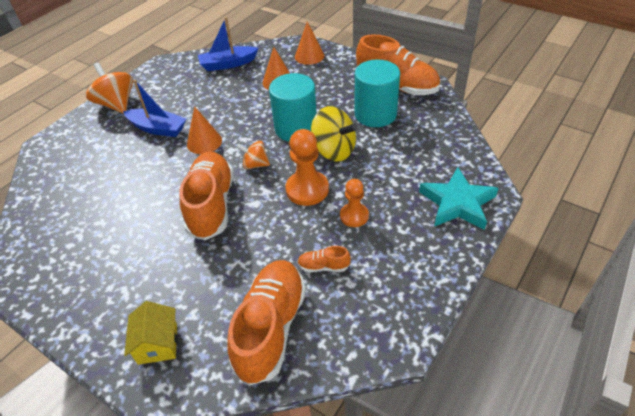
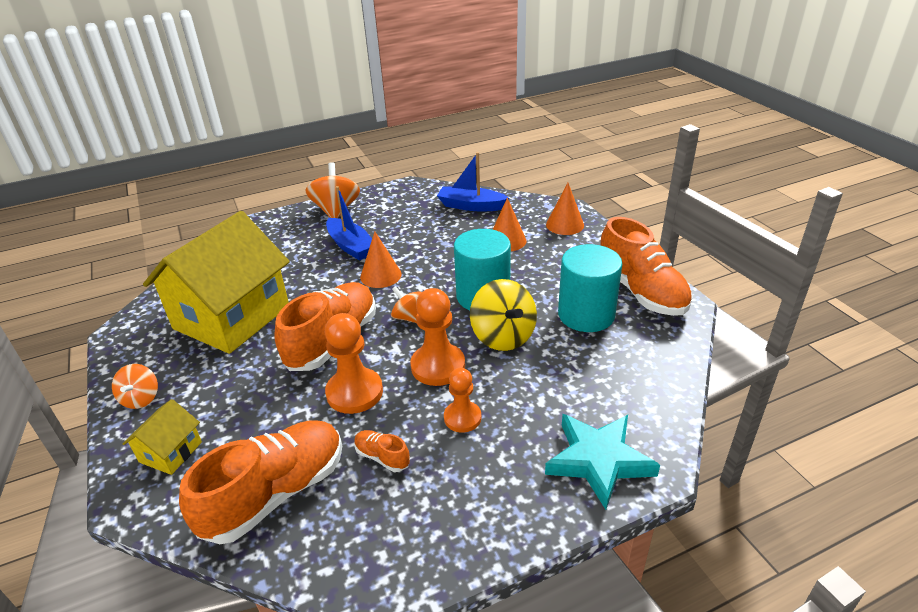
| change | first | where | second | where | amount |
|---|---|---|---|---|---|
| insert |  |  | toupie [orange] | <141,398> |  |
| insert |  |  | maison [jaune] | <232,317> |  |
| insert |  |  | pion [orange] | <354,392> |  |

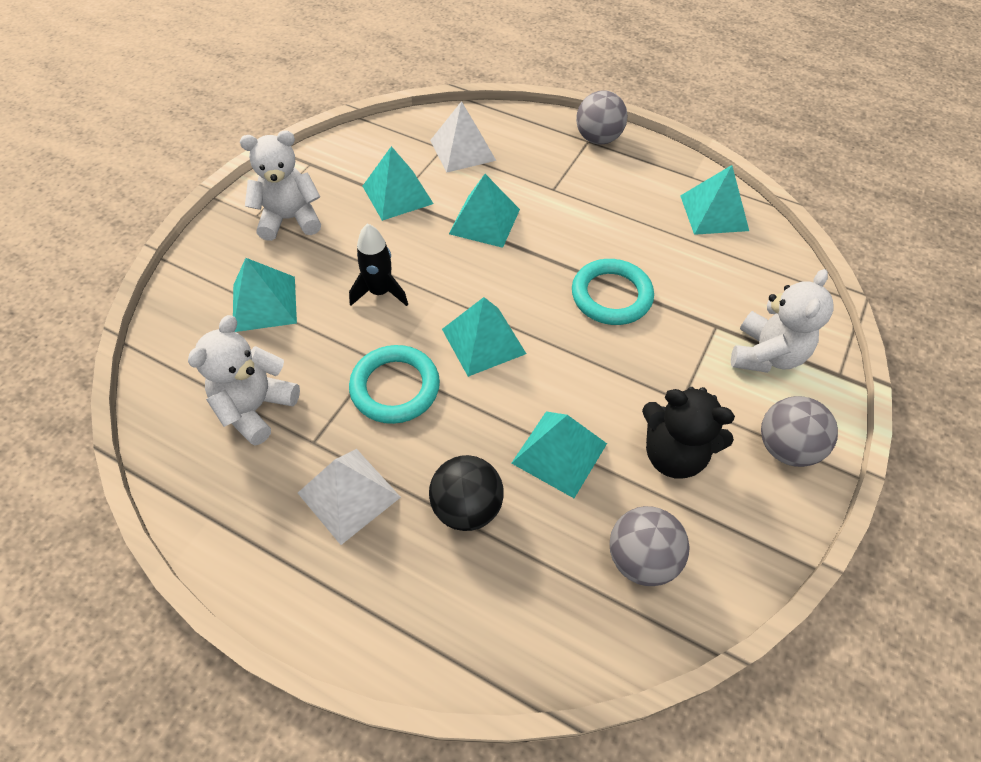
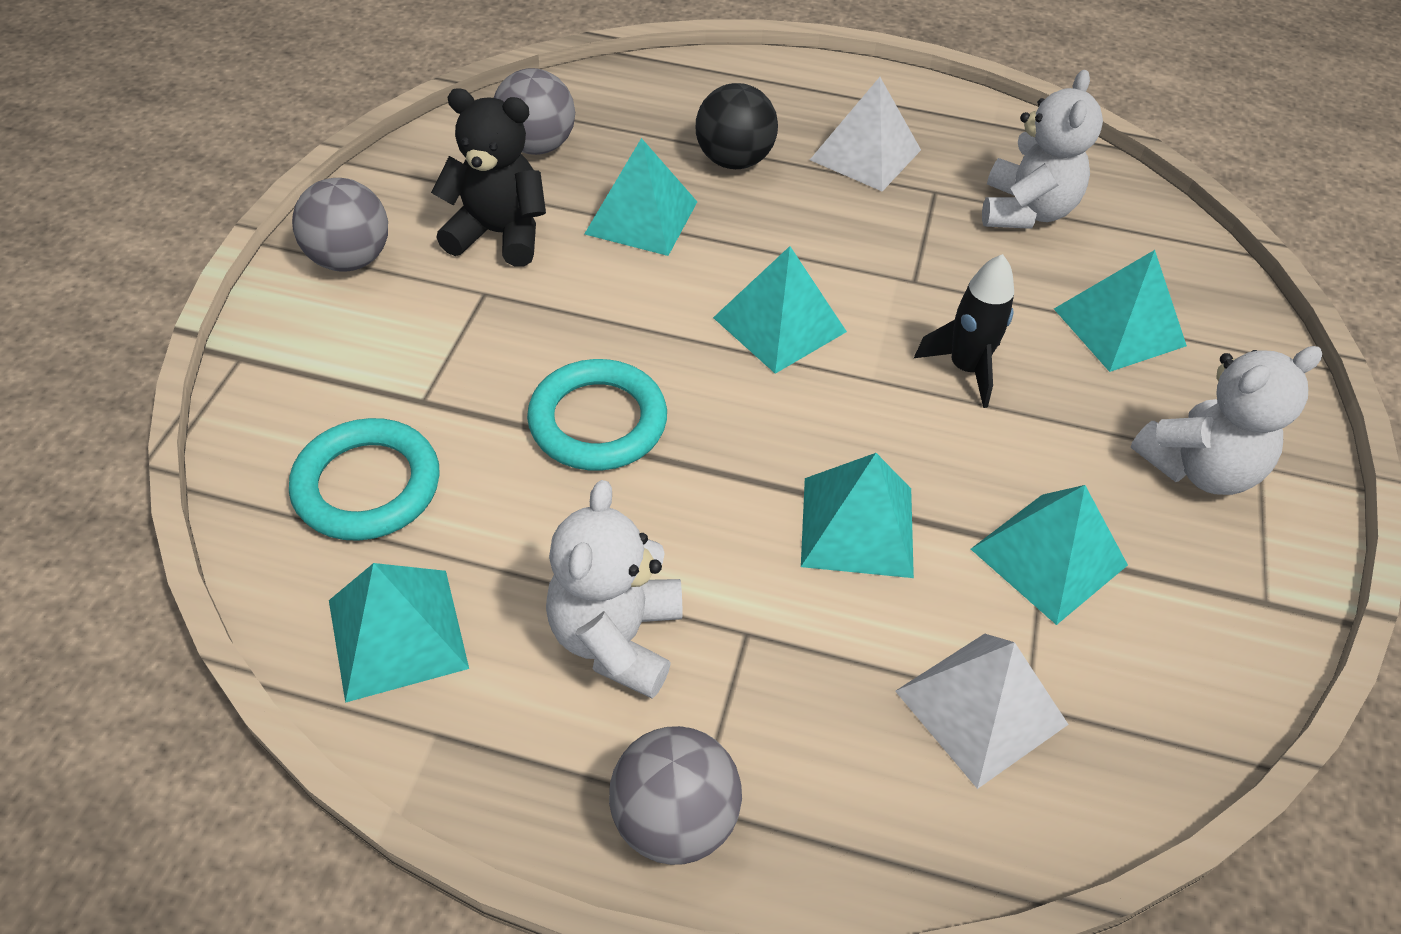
| change | first | where | second | where | amount |
|---|---|---|---|---|---|
| move | anneau [turquoise] | <395,387> |  | <367,485> |  |
| move | ours en peluche [blanc] | <766,355> |  | <616,638> |  |

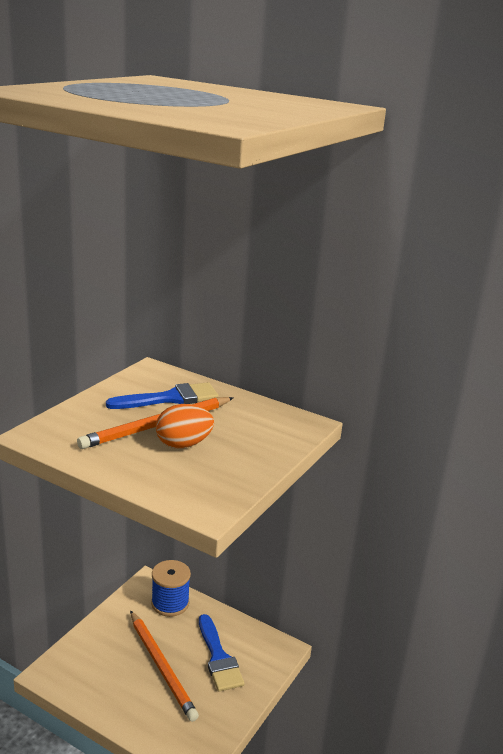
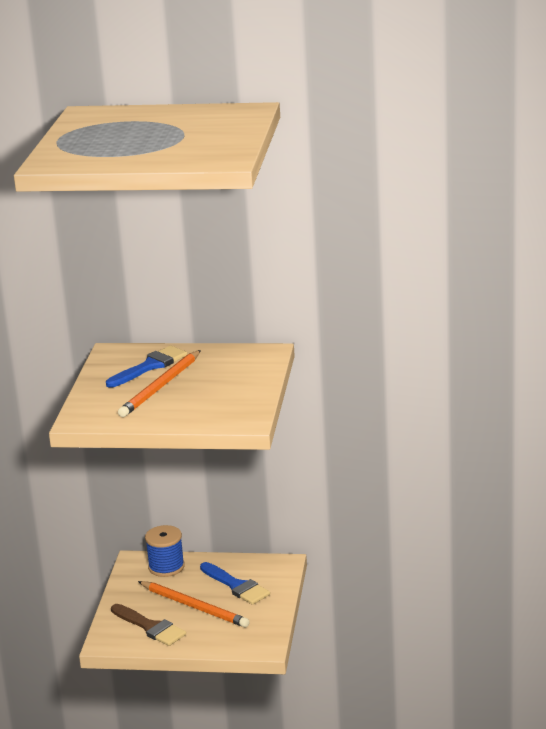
| change | first | where | second | where | amount |
|---|---|---|---|---|---|
| insert |  |  | pinceau [marron] | <150,627> |  |
| delete | œuf [orange] | <183,444> |  |  |  |

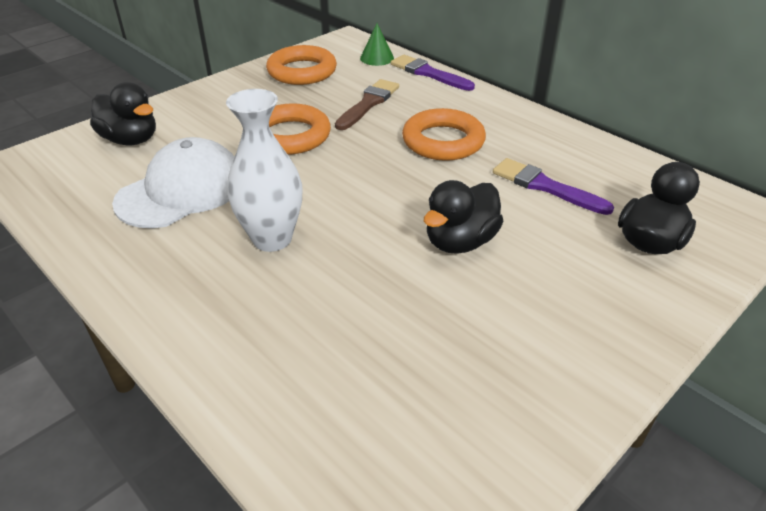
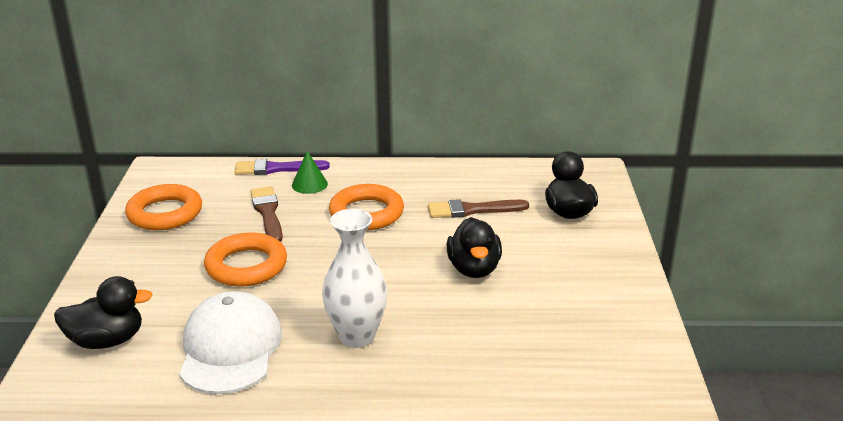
| change | first | where | second | where | amount |
|---|---|---|---|---|---|
| move | cône [vert] | <377,58> |  | <309,184> |  |
| recolor | pinceau [violet] | <545,187> | pinceau [marron] | <473,210> |  |

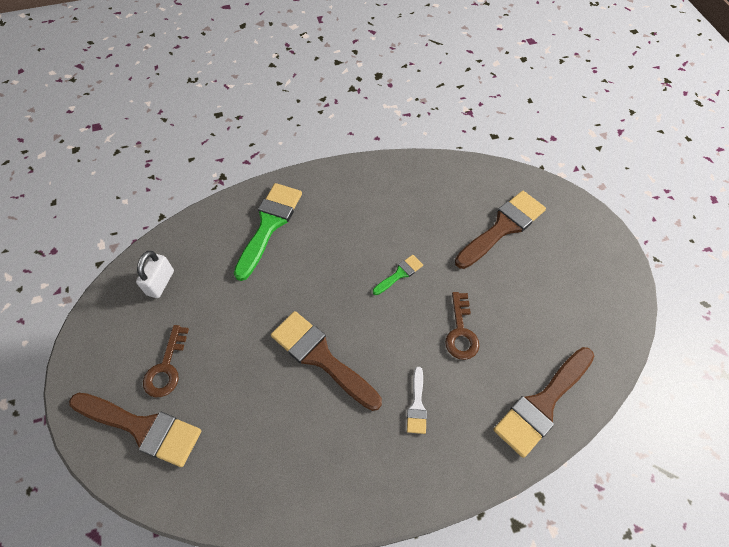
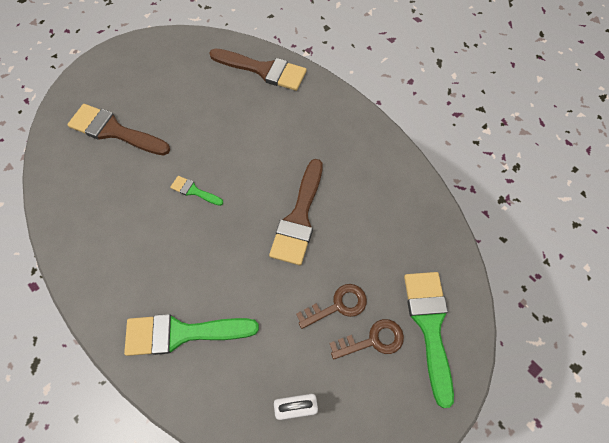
| change | first | where | second | where | amount |
|---|---|---|---|---|---|
| move | clé [marron] | <461,332> |  | <337,305> |  |
| recolor | pinceau [marron] | <142,428> | pinceau [vert] | <429,325> |  |
| delete | pinceau [blanc] | <417,405> |  |  |  |

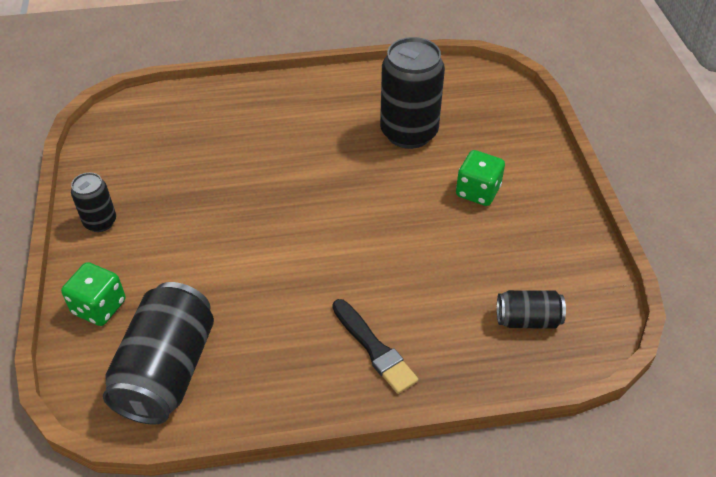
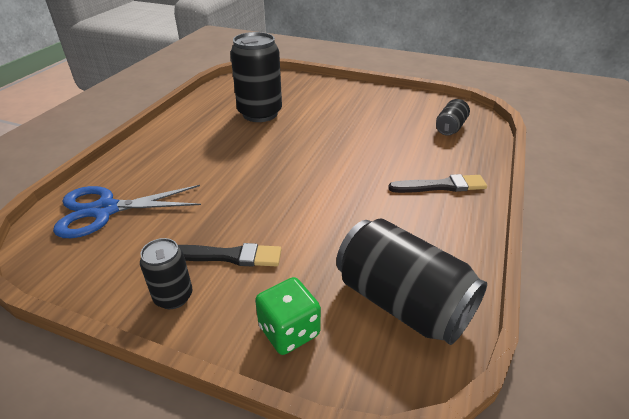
| change | first | where | second | where | amount |
|---|---|---|---|---|---|
| insert |  |  | ciseaux [bleu] | <105,210> |  |
| insert |  |  | pinceau [noir] | <228,256> |  |
| delete | dé [vert] | <477,191> |  |  |  |

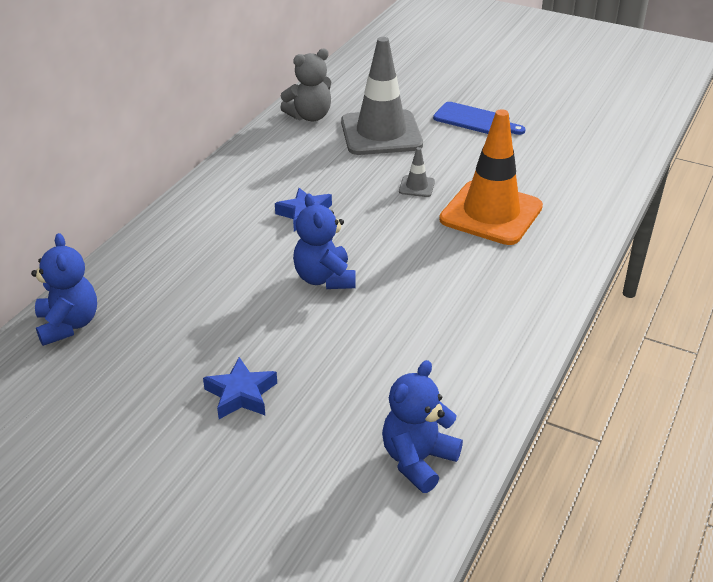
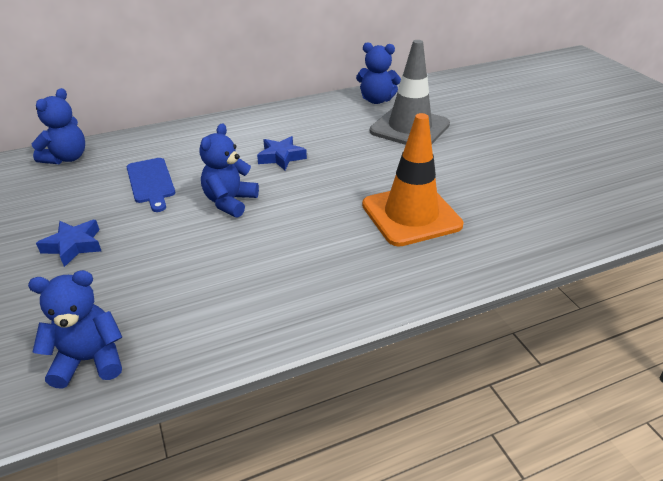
| change | first | where | second | where | amount |
|---|---|---|---|---|---|
| move | planche à découper [bleu] | <475,120> |  | <151,182> |  |
| recolor | ours en peluche [gris] | <309,116> | ours en peluche [bleu] | <376,100> |  |
| delete | cône de chantier [gris] | <416,186> |  |  |  |

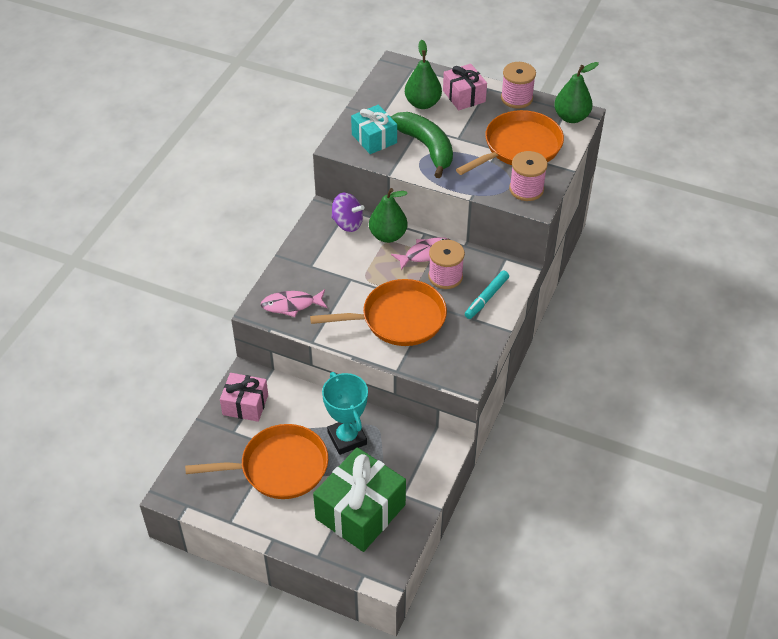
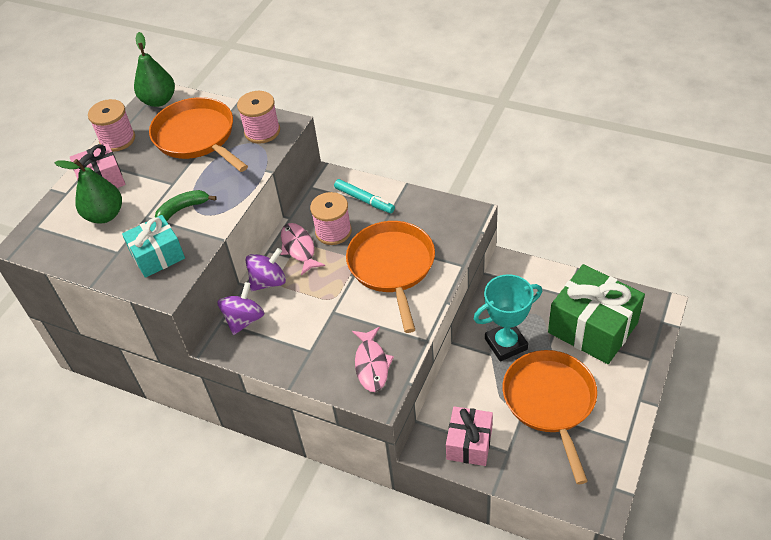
| change | first | where | second | where | amount |
|---|---|---|---|---|---|
| resize | banane [vert] | <426,147> |  | <182,209> | x0.55 |
| replace | poire [vert] | <388,236> | toupie [violet] | <268,281> |  |

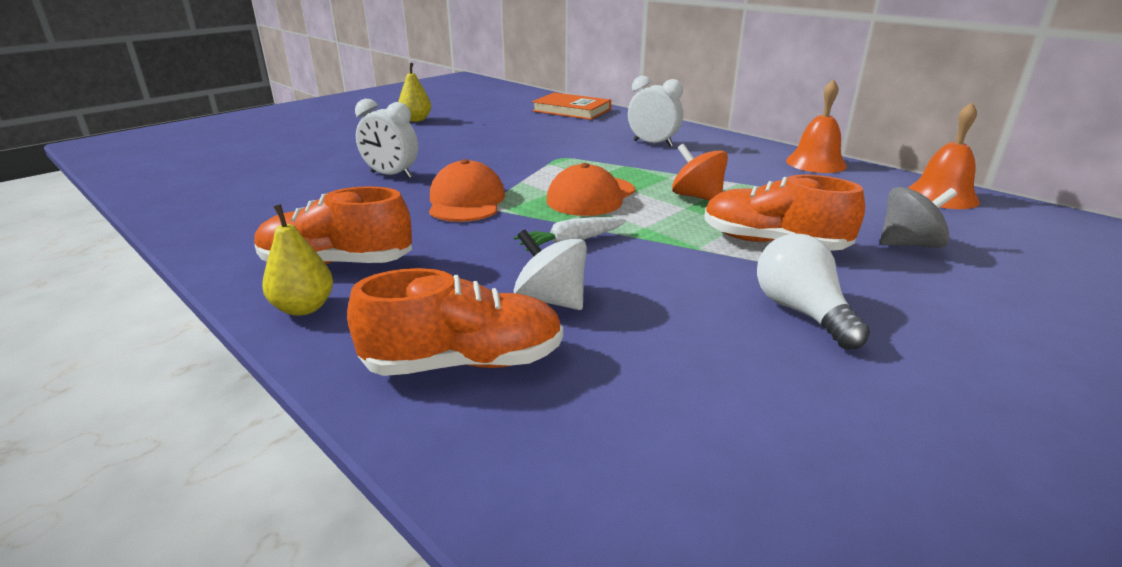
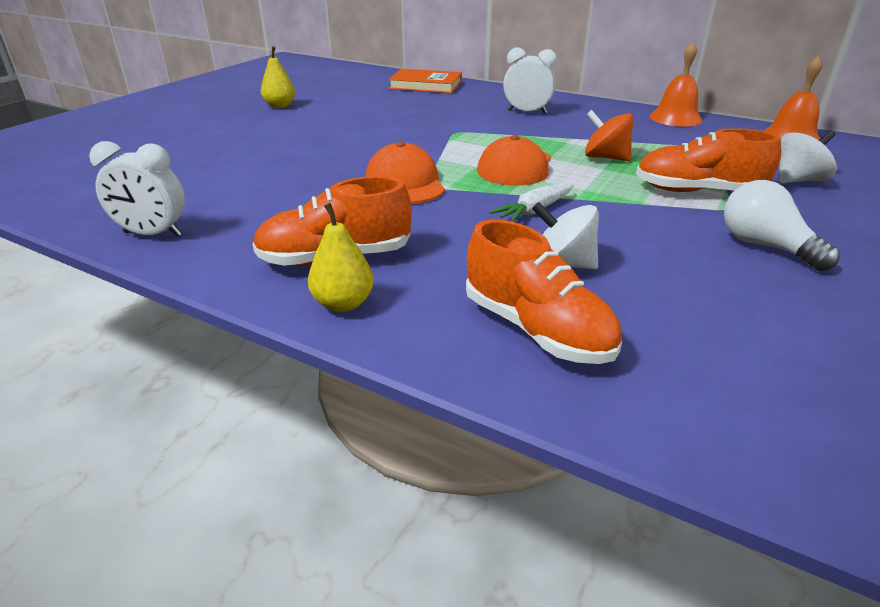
| change | first | where | second | where | amount |
|---|---|---|---|---|---|
| move | réveil [blanc] | <391,175> |  | <153,234> |  |
| rotate | chaussure [orange] | <464,362> |  | <536,329> | 75 degrees clockwise |
| recolor | toupie [gris] | <909,244> | toupie [blanc] | <797,180> |  |

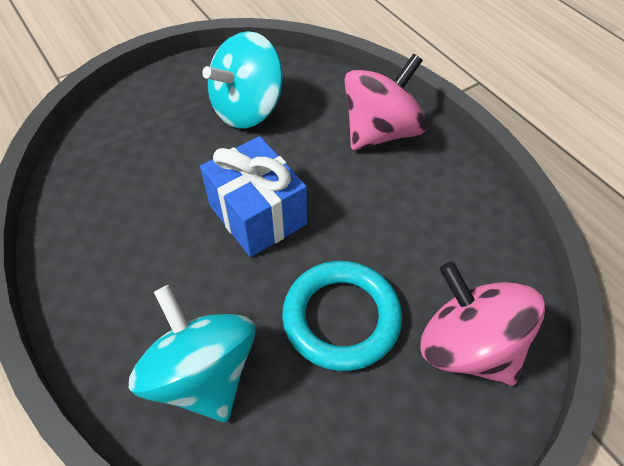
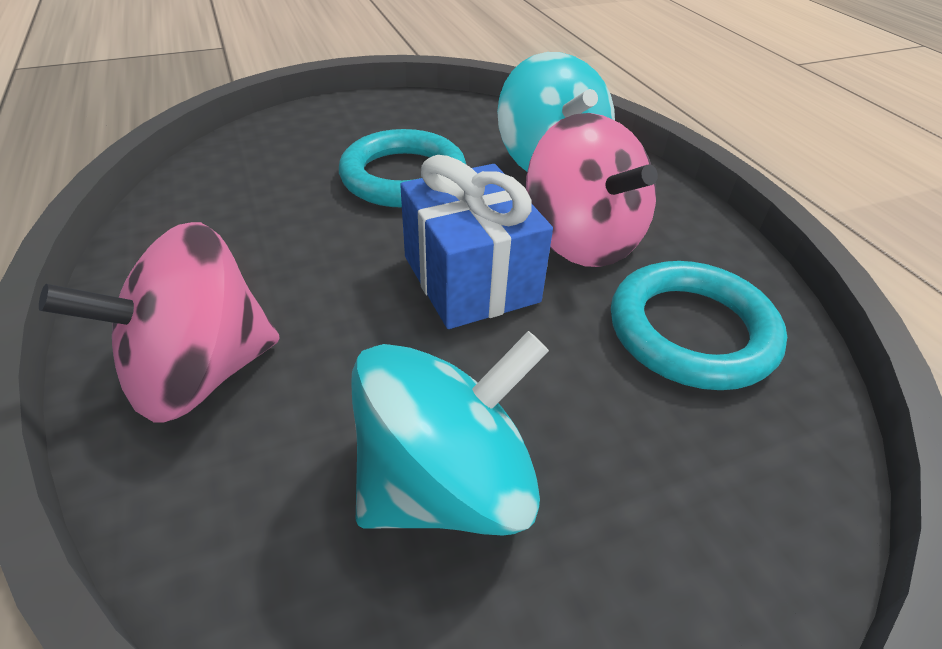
| change | first | where | second | where | amount |
|---|---|---|---|---|---|
| move | toupie [rose] | <468,347> |  | <582,240> |  |
| insert |  |  | anneau [turquoise] | <691,331> |  |

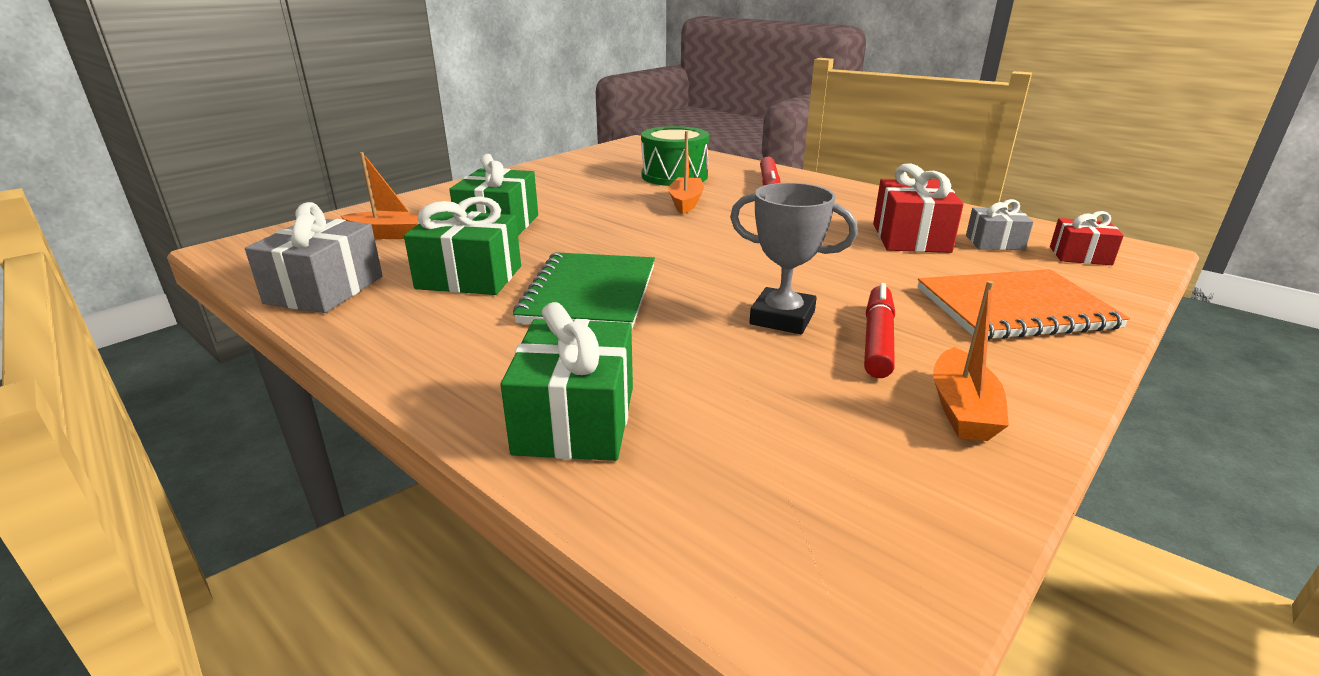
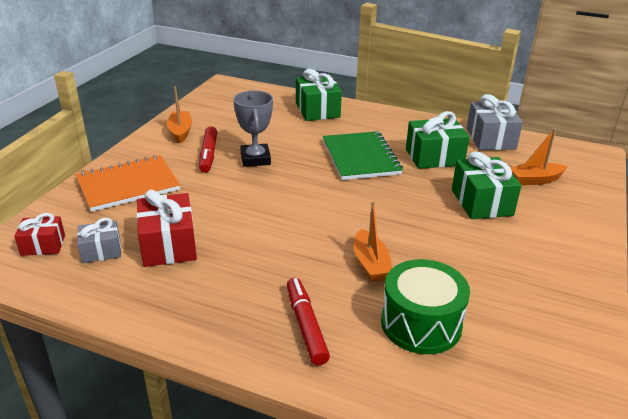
| change | first | where | second | where | amount |
|---|---|---|---|---|---|
| rotate | trophée [gris] | <782,318> |  | <255,159> | 75 degrees clockwise |

